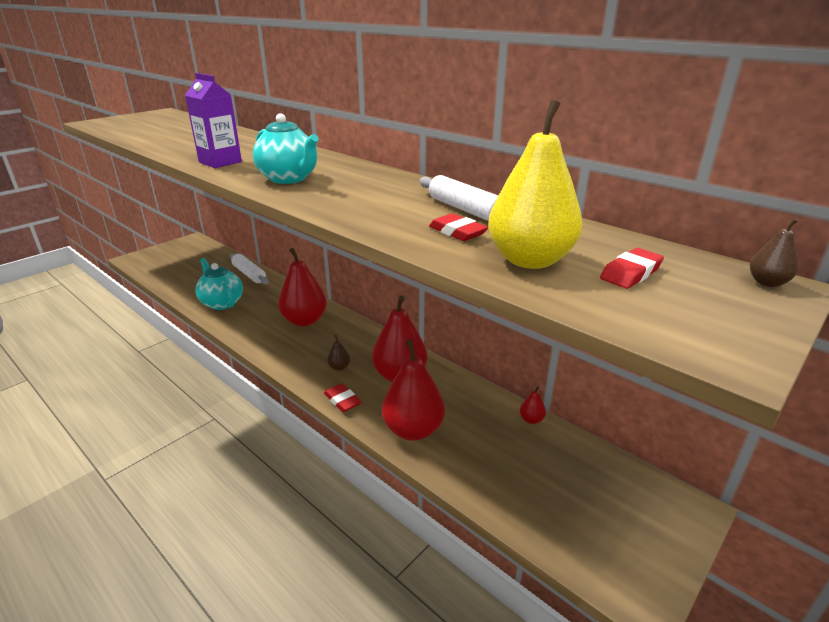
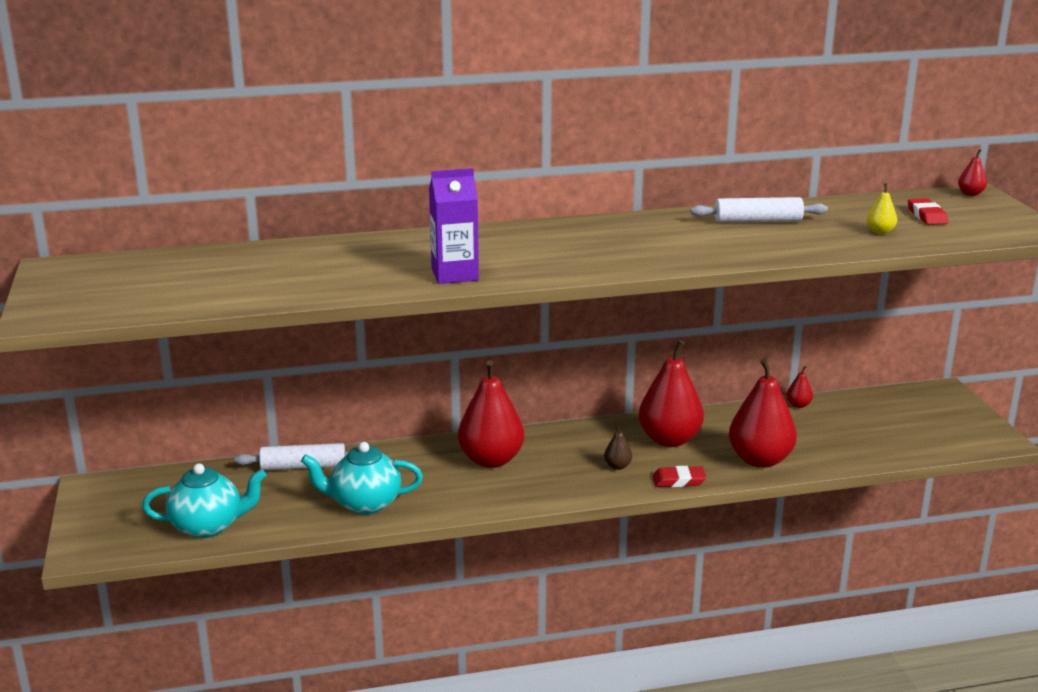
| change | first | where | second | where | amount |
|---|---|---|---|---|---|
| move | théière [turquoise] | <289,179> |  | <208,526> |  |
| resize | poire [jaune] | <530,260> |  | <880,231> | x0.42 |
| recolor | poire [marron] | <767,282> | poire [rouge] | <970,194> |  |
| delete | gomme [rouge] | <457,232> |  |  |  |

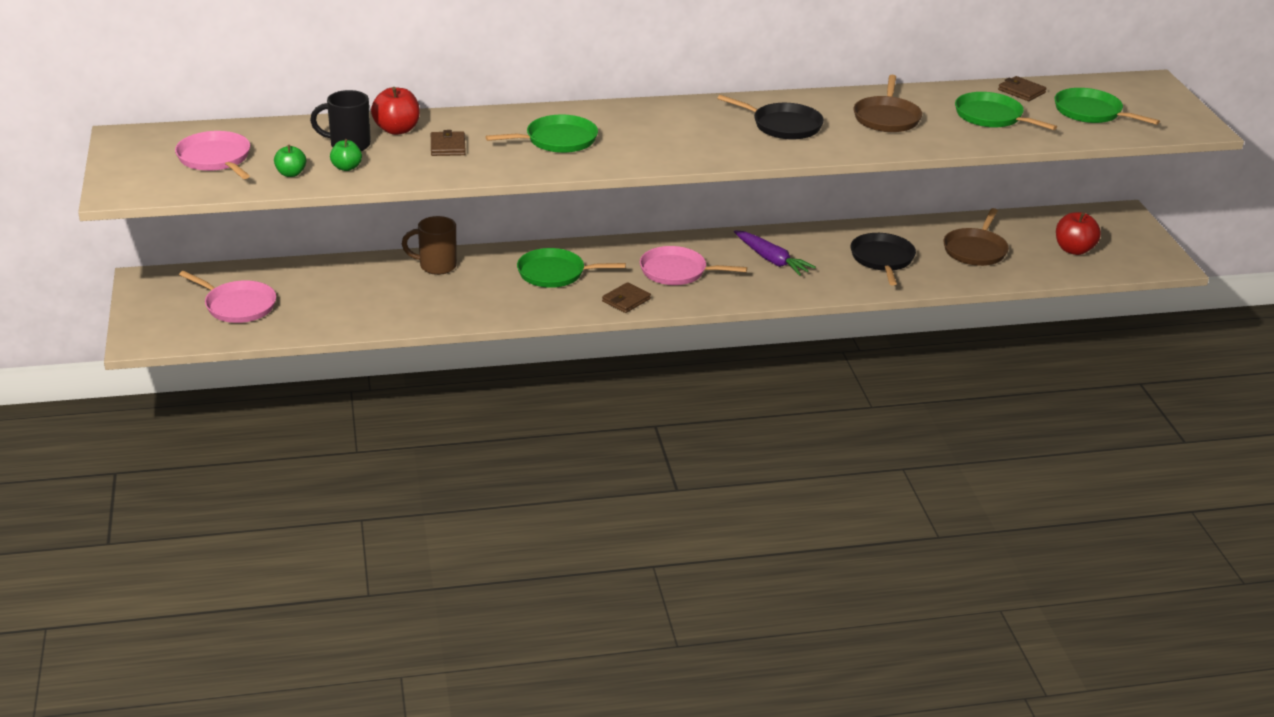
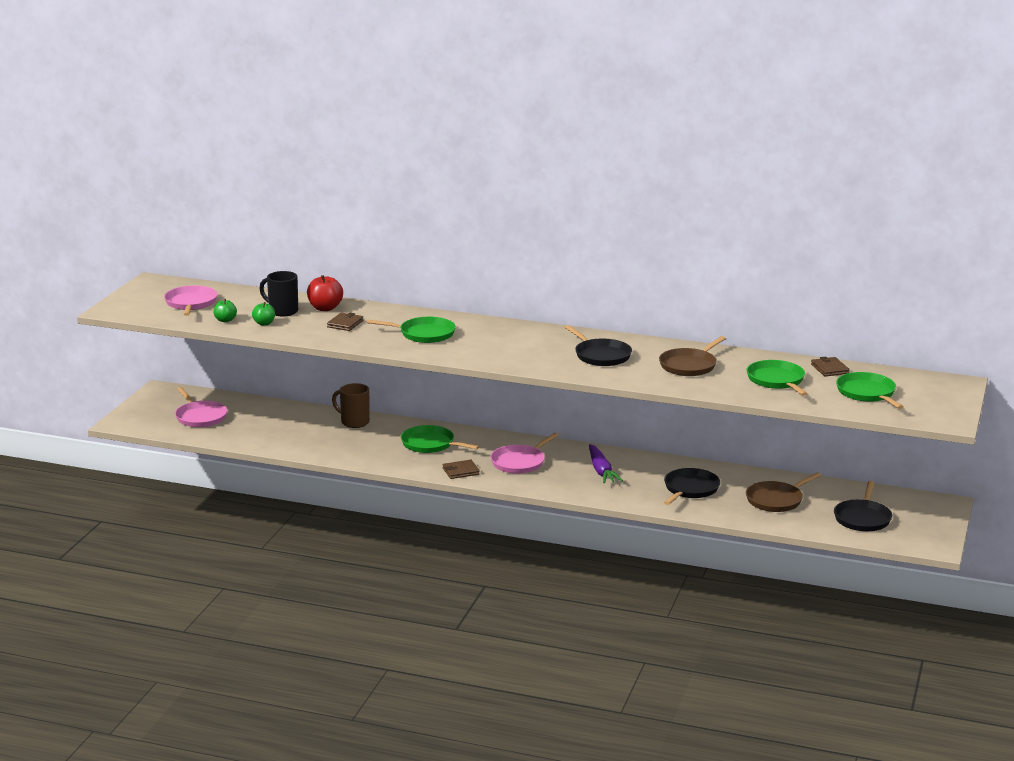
| change | first | where | second | where | amount |
|---|---|---|---|---|---|
| rotate | poêle [rose] | <677,271> |  | <520,462> | 90 degrees counterclockwise |
| replace | pomme [rouge] | <1074,250> | poêle [noir] | <862,518> |  |

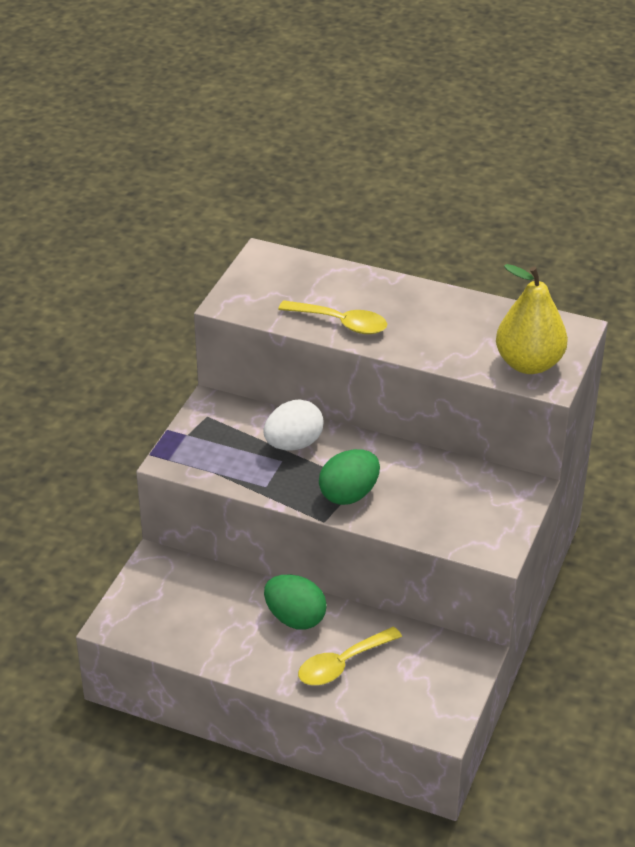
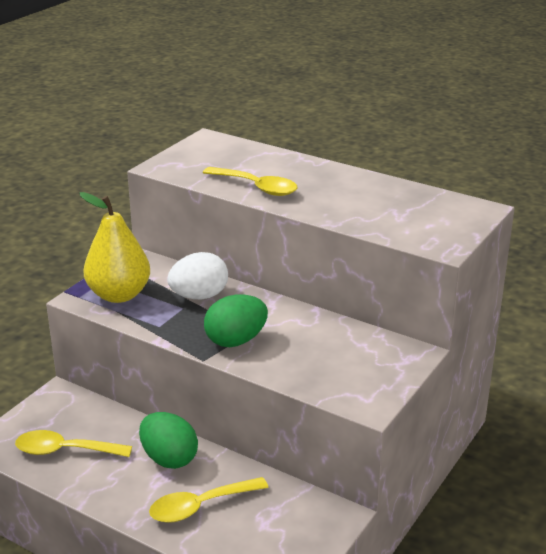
| change | first | where | second | where | amount |
|---|---|---|---|---|---|
| insert |  |  | cuillère [jaune] | <65,450> |  |
| move | poire [jaune] | <529,364> |  | <119,295> |  |

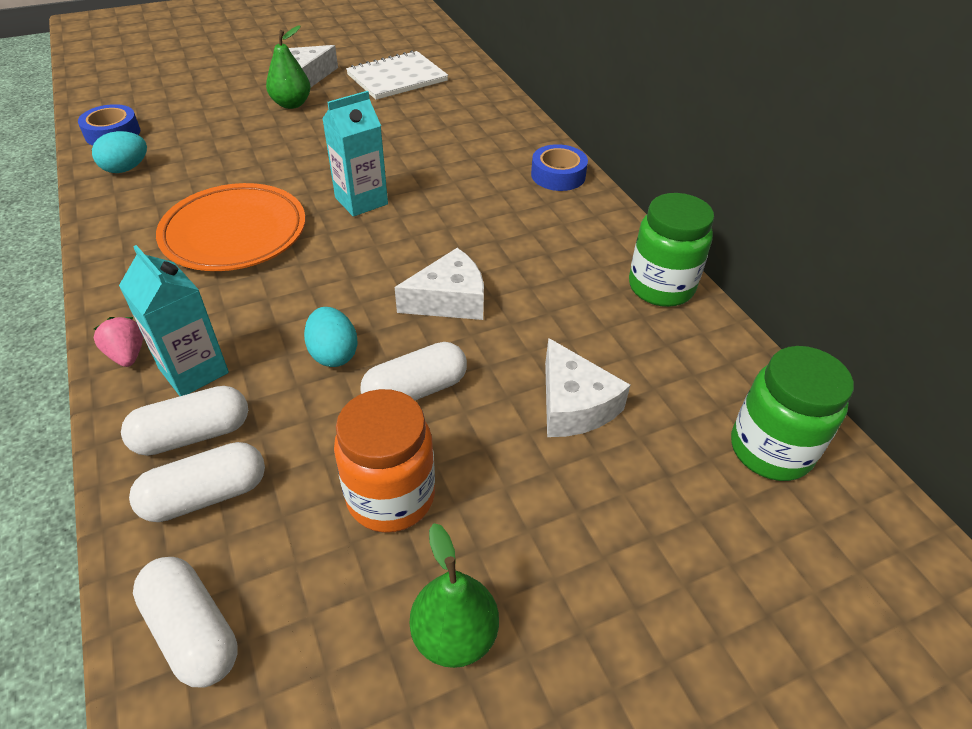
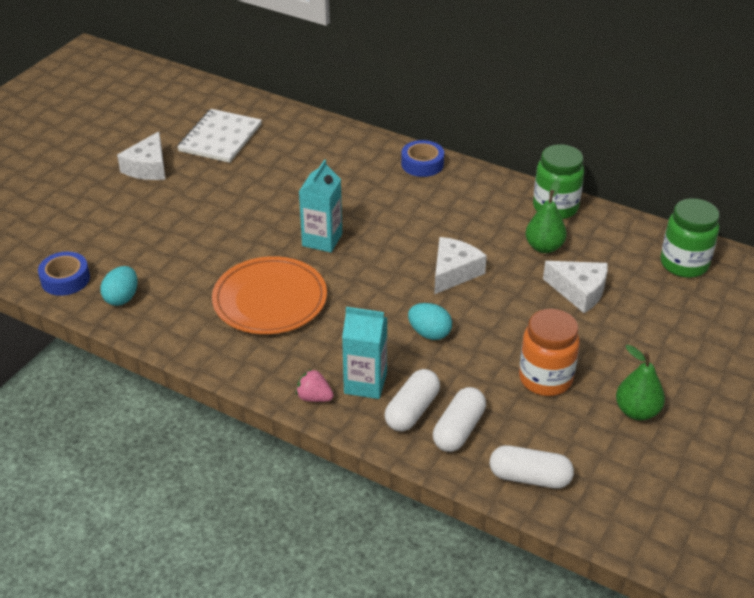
| change | first | where | second | where | amount |
|---|---|---|---|---|---|
| move | poire [vert] | <291,104> |  | <544,247> |  |
| delete | gélule [blanc] | <415,390> |  |  |  |

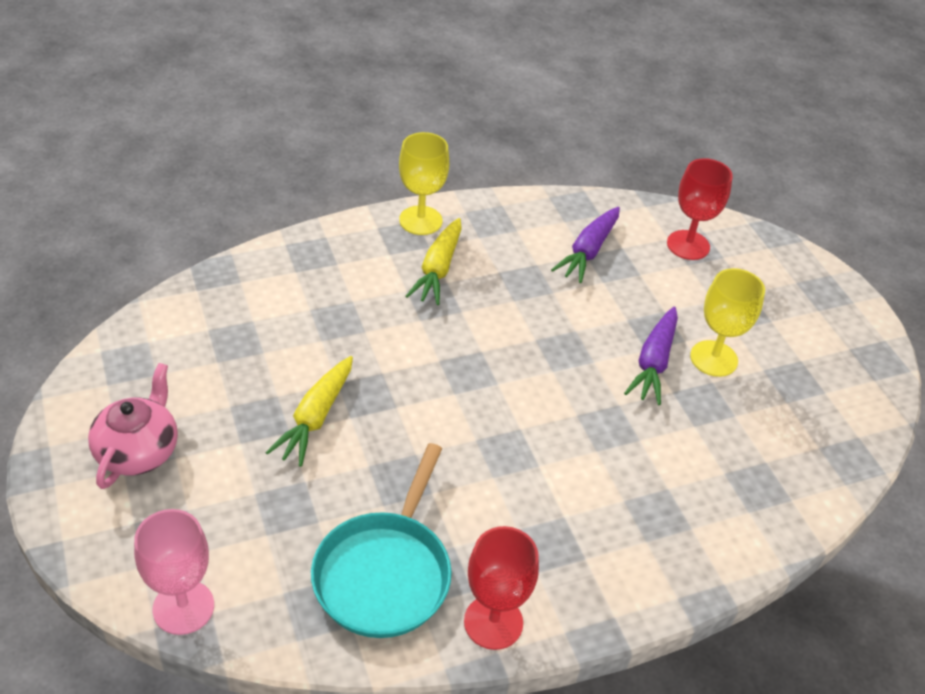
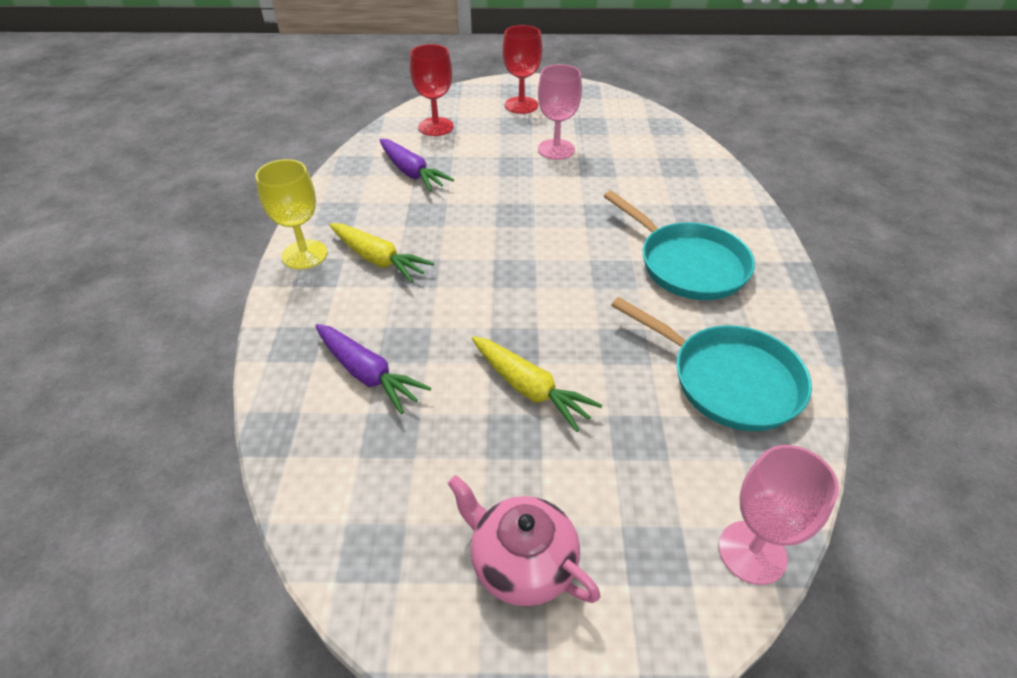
| change | first | where | second | where | amount |
|---|---|---|---|---|---|
| move | carotte [violet] | <653,362> |  | <367,374> |  |
| move | verre à pied [rouge] | <493,622> |  | <521,105> |  |
| recolor | verre à pied [jaune] | <713,358> | verre à pied [rose] | <556,149> |  |
| insert |  |  | poêle [turquoise] | <687,264> |  |

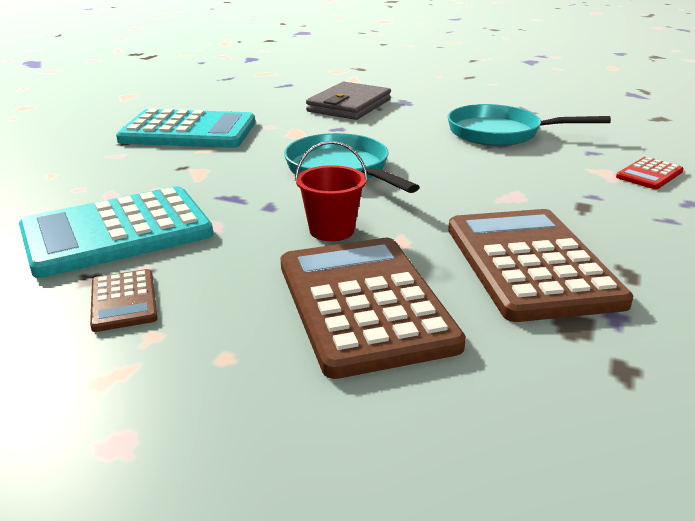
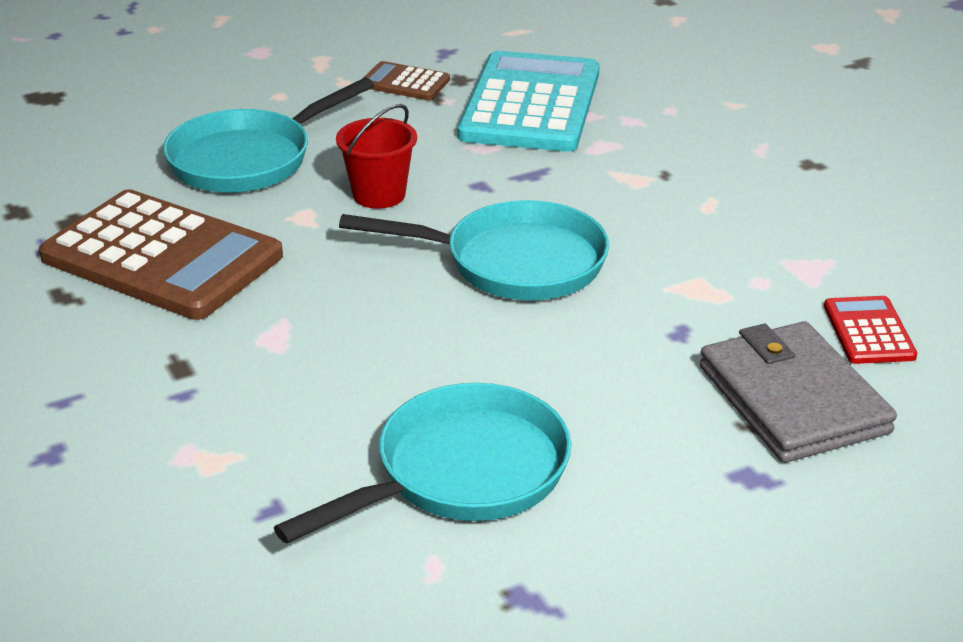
| change | first | where | second | where | amount |
|---|---|---|---|---|---|
| replace | calculatrice [marron] | <363,304> | poêle [turquoise] | <249,159> |  |
| move | calculatrice [rouge] | <649,174> |  | <868,331> |  |
| delete | calculatrice [turquoise] | <189,131> |  |  |  |

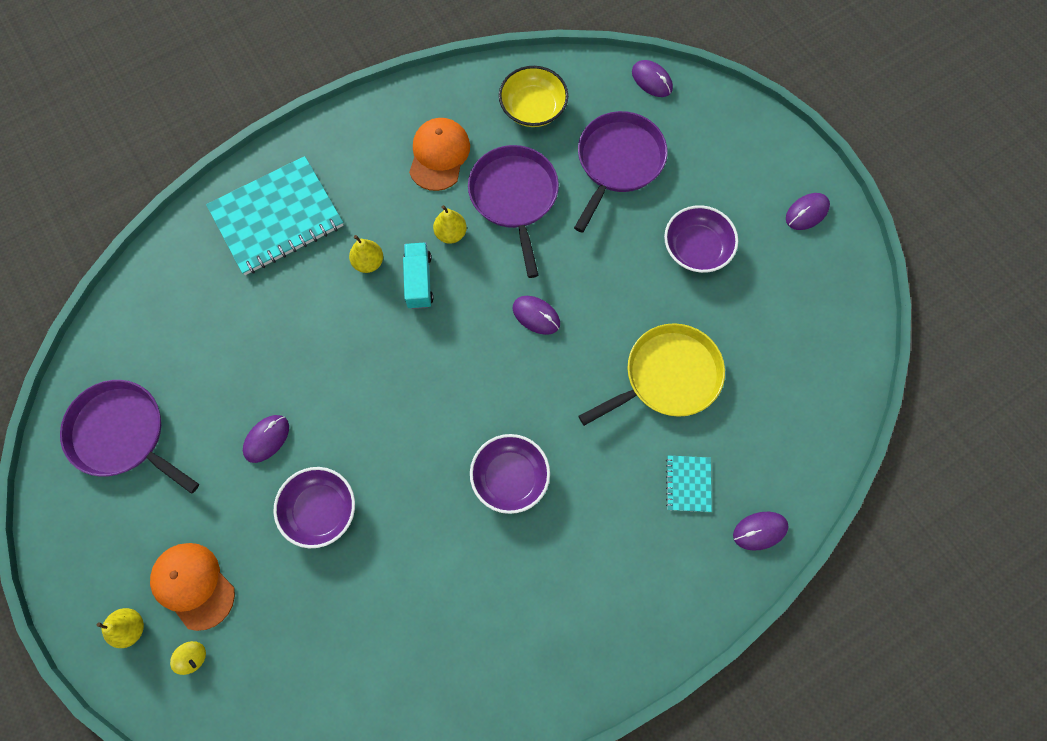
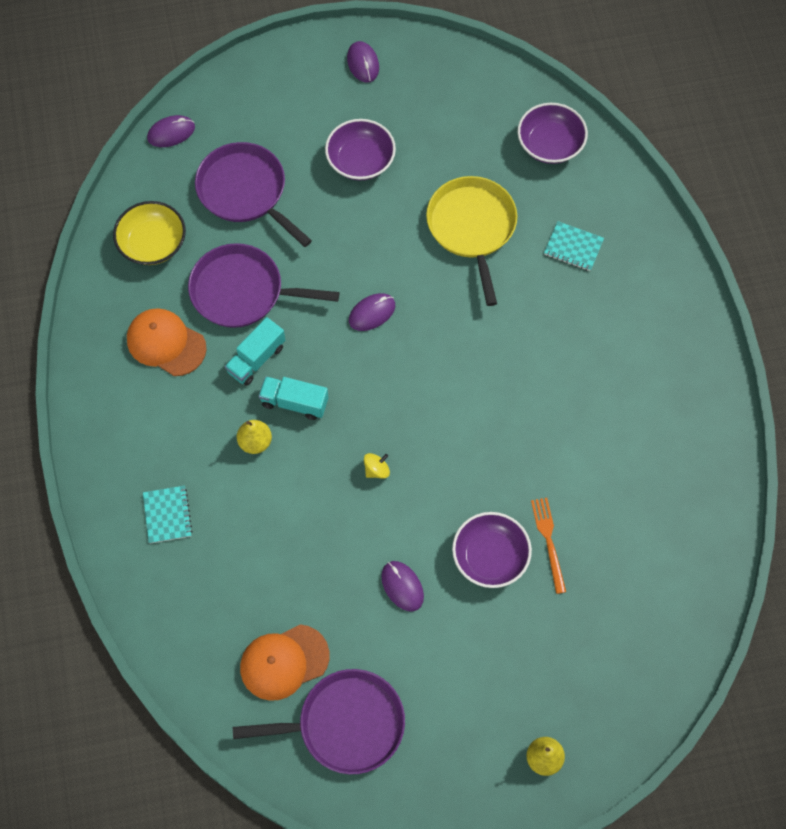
| change | first | where | second | where | amount |
|---|---|---|---|---|---|
| resize | carnet [turquoise] | <277,218> |  | <167,515> | x0.45 |
| replace | poire [jaune] | <451,233> | camion [turquoise] | <256,359> |  |
| rotate | poêle [violet] | <122,434> |  | <345,724> | 150 degrees counterclockwise |
| move | casquette [orange] | <193,585> |  | <284,662> |  |
| move | toupie [jaune] | <193,657> |  | <376,470> |  |
| move | bol [violet] | <510,477> |  | <550,144> |  |
| insert |  |  | fourchette [orange] | <548,541> |  |
| delete | souris [violet] | <760,531> |  |  |  |

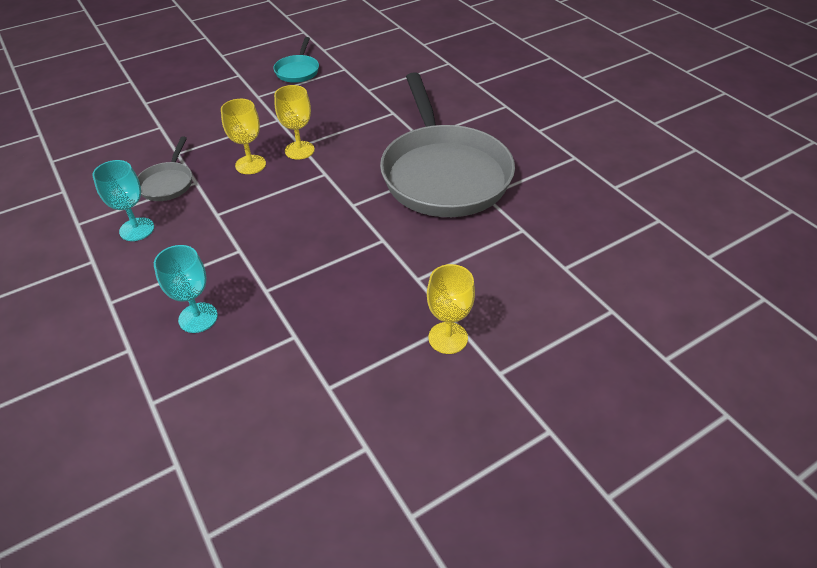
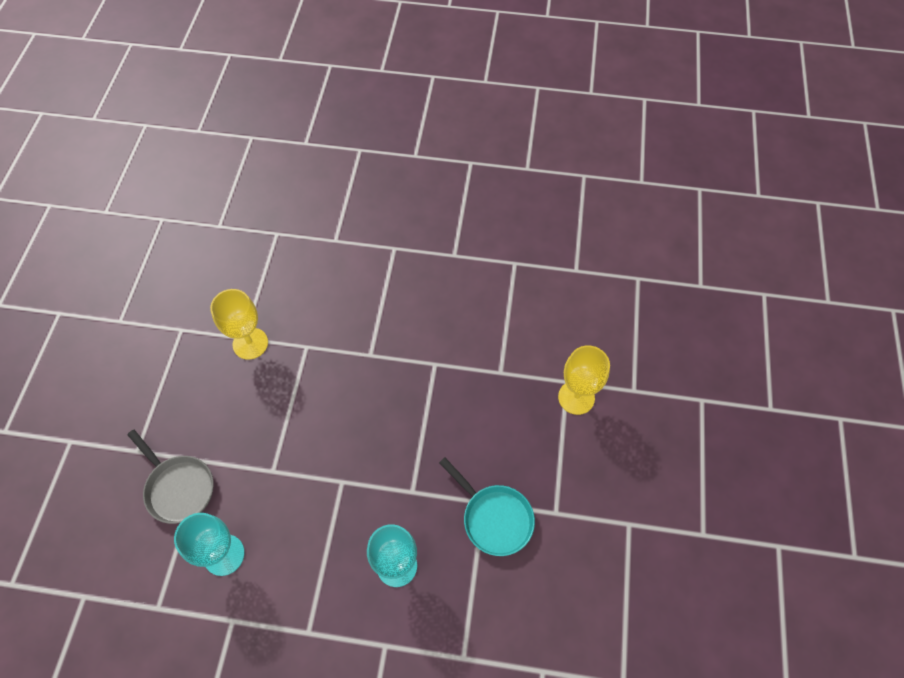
| change | first | where | second | where | amount |
|---|---|---|---|---|---|
| move | poêle [turquoise] | <298,71> |  | <494,518> |  |
| delete | verre à pied [jaune] | <250,164> |  |  |  |
| delete | poêle [gris] | <443,174> |  |  |  |

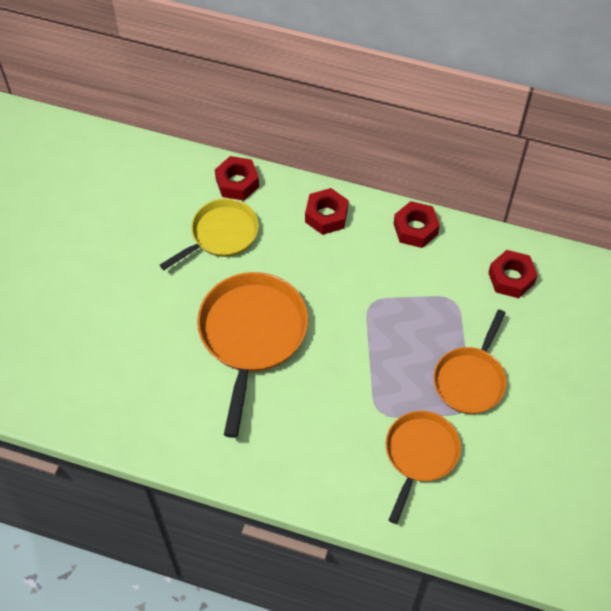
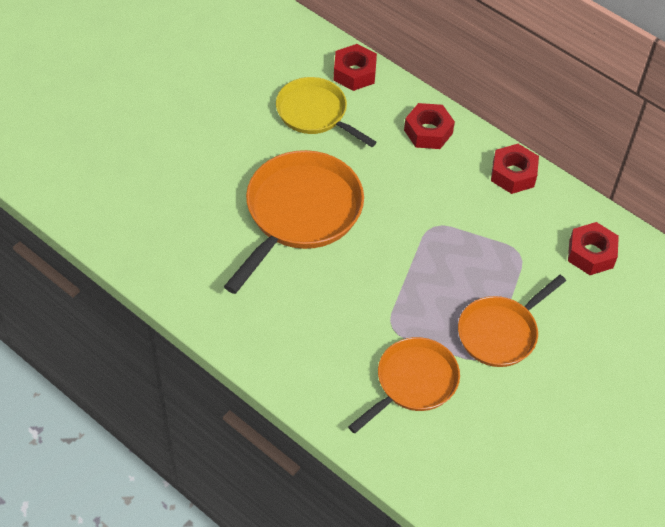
| change | first | where | second | where | amount |
|---|---|---|---|---|---|
| rotate | poêle [jaune] | <221,235> |  | <315,114> | 120 degrees counterclockwise |

